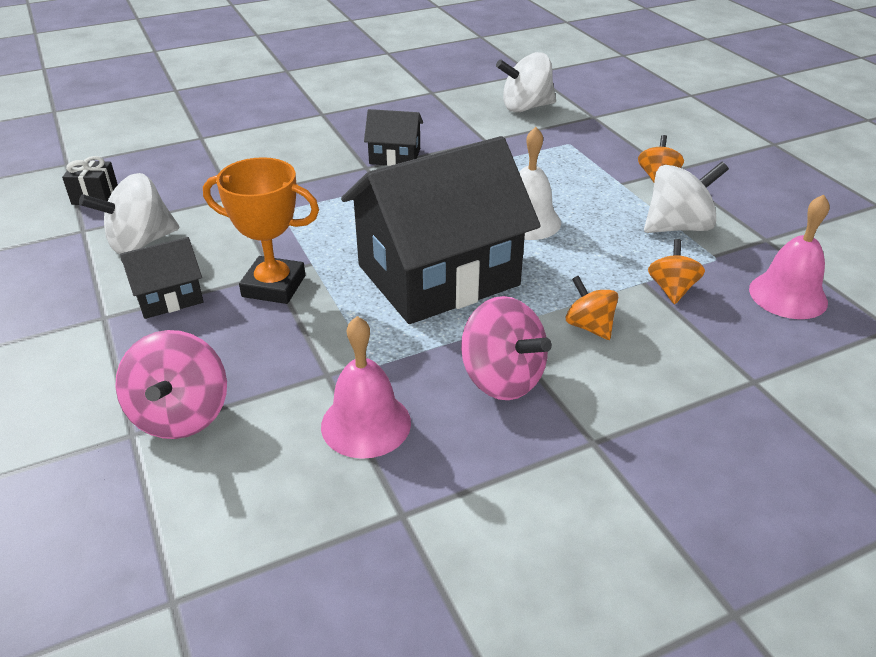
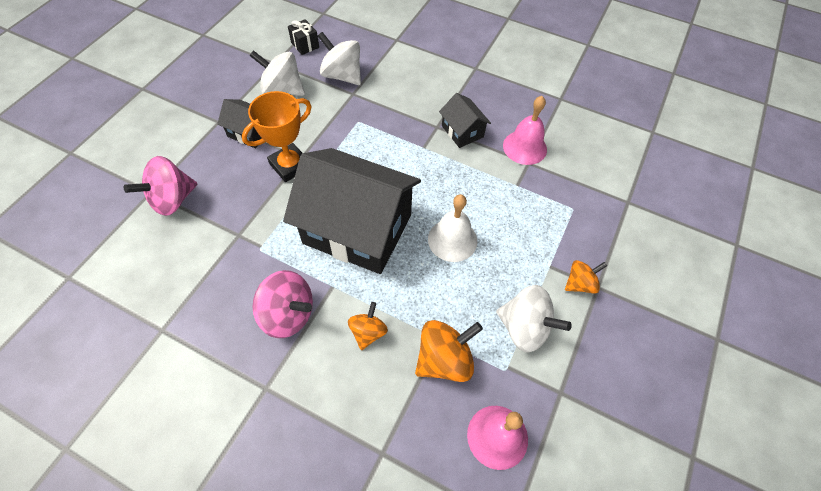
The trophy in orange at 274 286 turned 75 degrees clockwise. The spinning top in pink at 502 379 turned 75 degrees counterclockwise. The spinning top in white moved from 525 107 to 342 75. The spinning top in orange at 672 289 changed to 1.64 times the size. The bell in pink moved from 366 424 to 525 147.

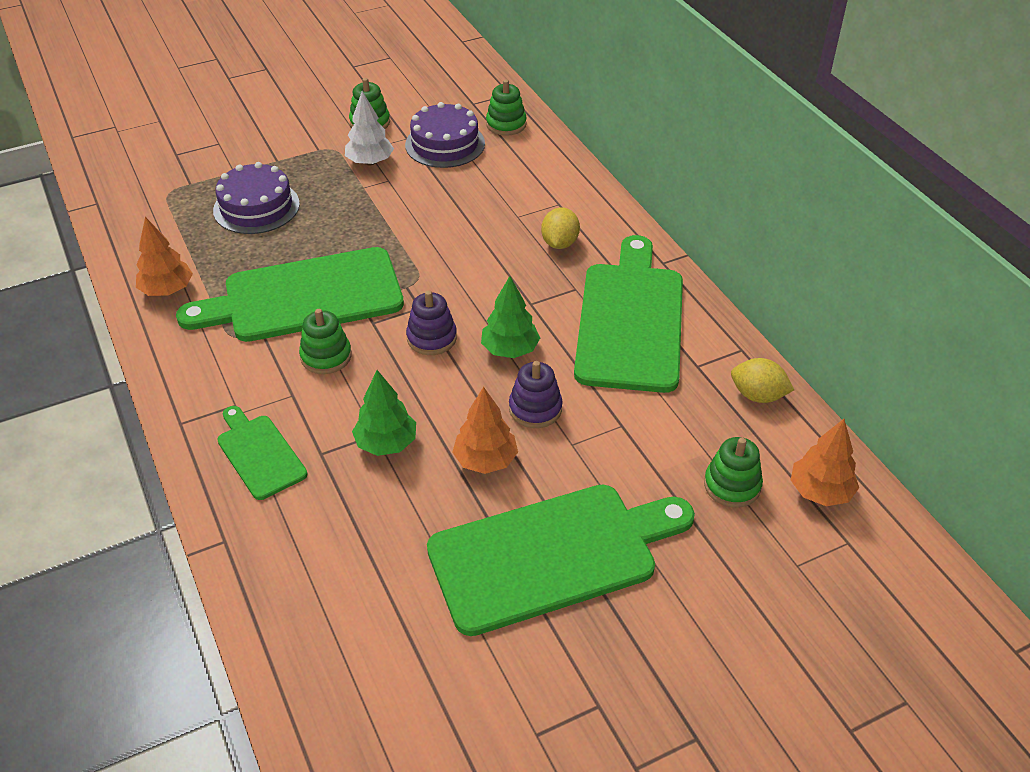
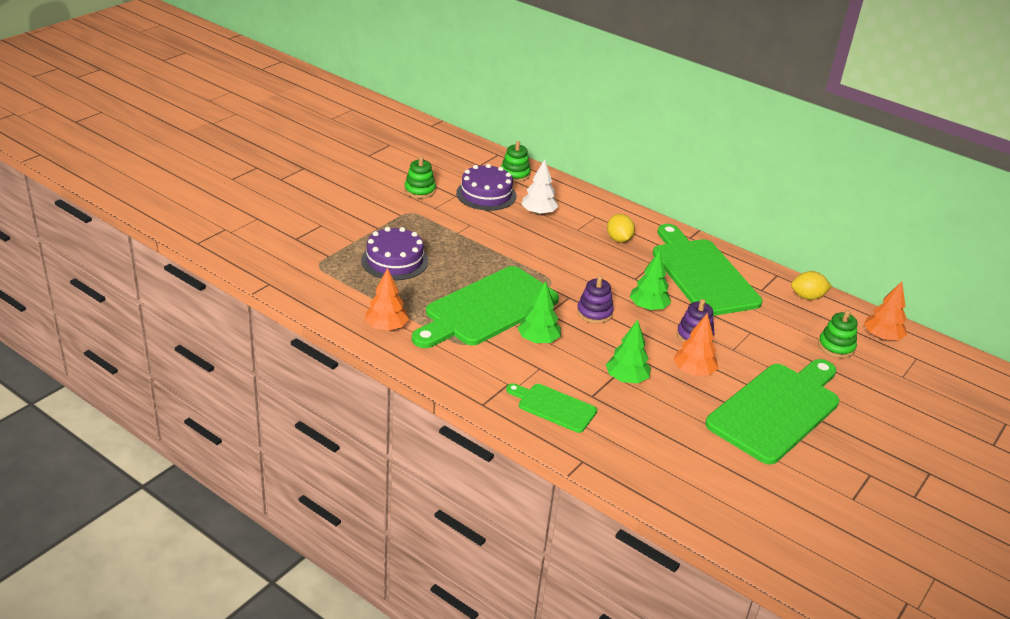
The stacking toy in green at 326 356 was replaced by the tree in green at 538 340. The tree in white moved from 370 162 to 538 213.

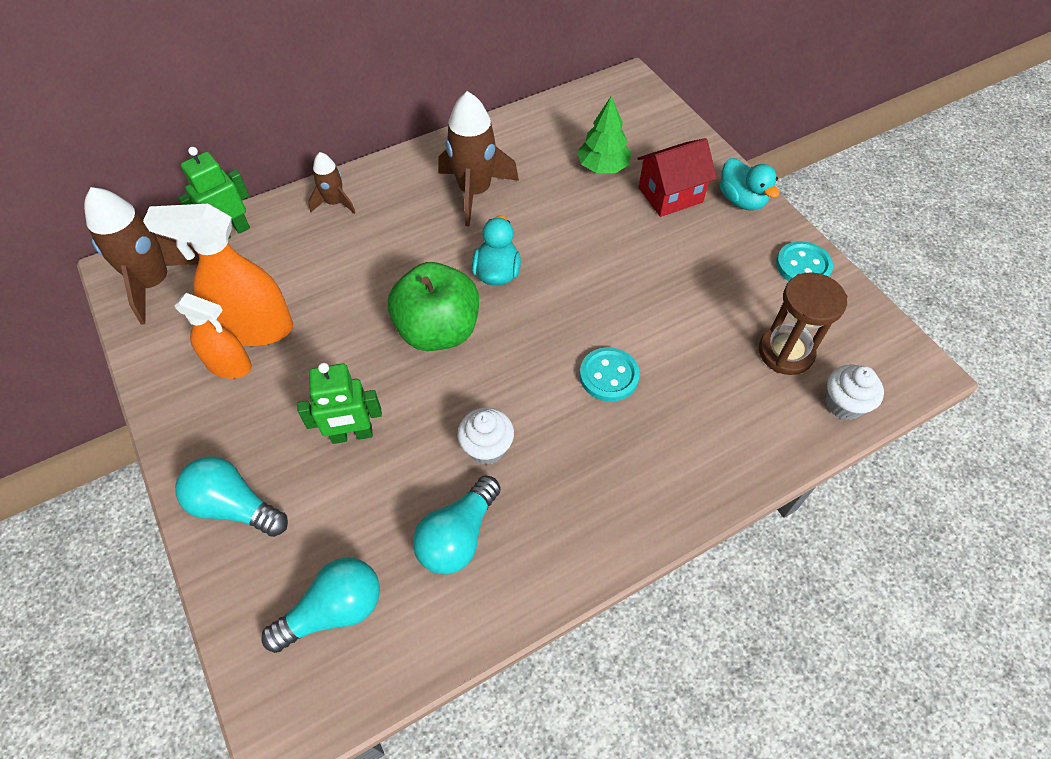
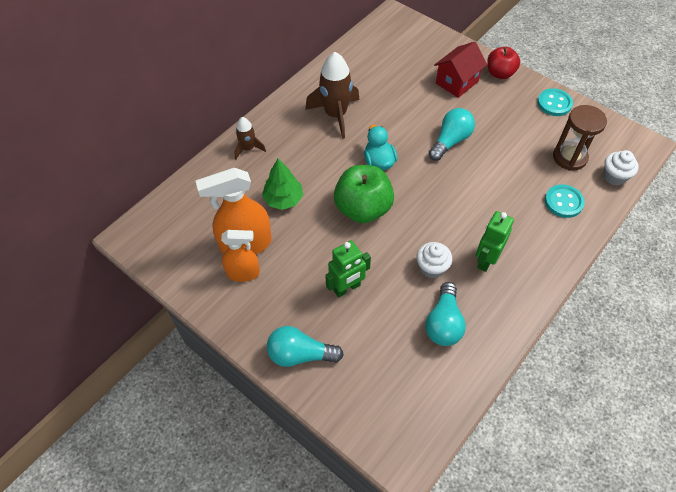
The tree in green moved from 603 167 to 283 199. The light bulb in turquoise moved from 334 610 to 450 141. The robot in green moved from 232 232 to 486 260. The duck in turquoise at 741 200 was replaced by the apple in red at 500 73. The button in turquoise moved from 609 376 to 563 202. The rocket in brown at 154 283 disappeared.

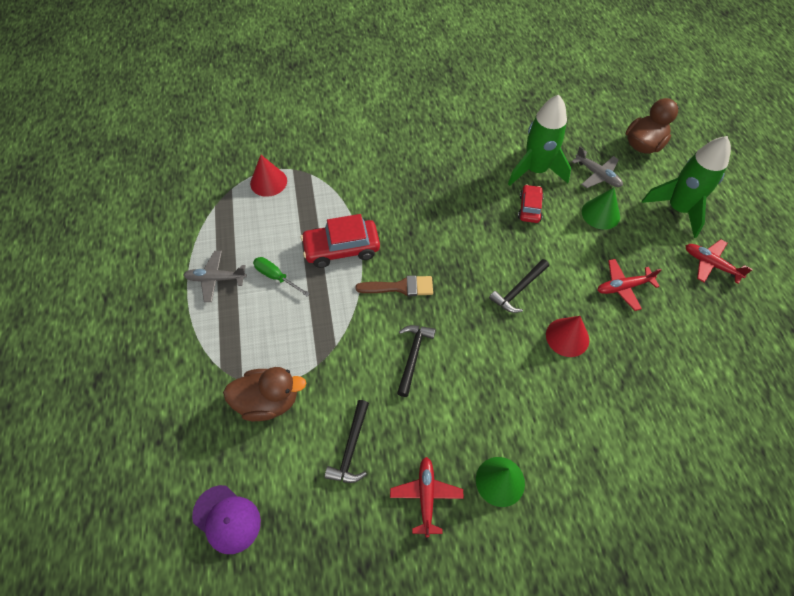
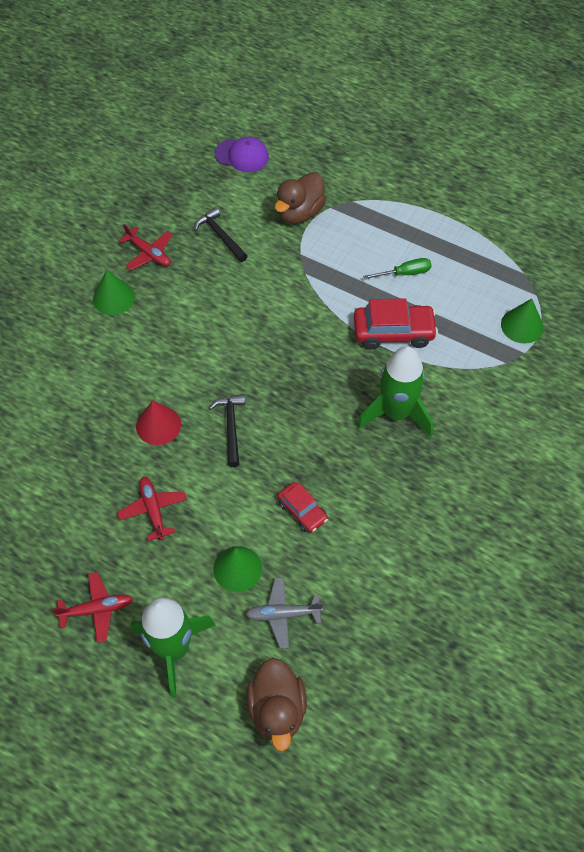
The plane in red at 623 287 turned 45 degrees counterclockwise. The cap in purple at 227 519 turned 150 degrees counterclockwise. The car in red at 341 249 turned 60 degrees clockwise. The rocket in green moved from 535 170 to 396 413. The cone in red at 268 182 became the cone in green at 522 325. The plane in grey at 215 279 disappeared. The brush in brown at 400 287 disappeared. The hammer in black at 413 355 disappeared.

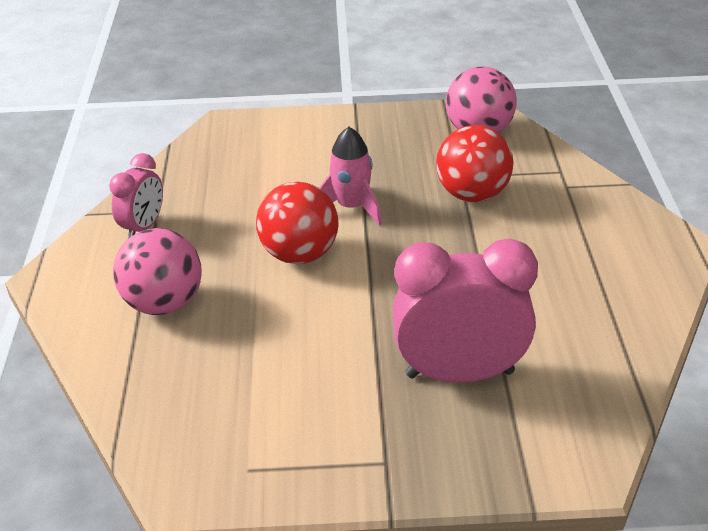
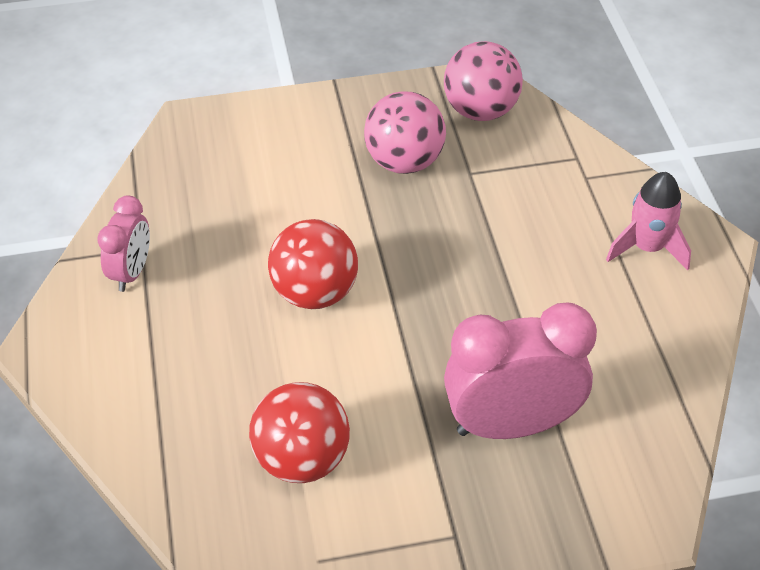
The ball in red moved from 472 194 to 302 459. The ball in pink moved from 164 303 to 404 162. The rocket in pink moved from 351 207 to 647 247.

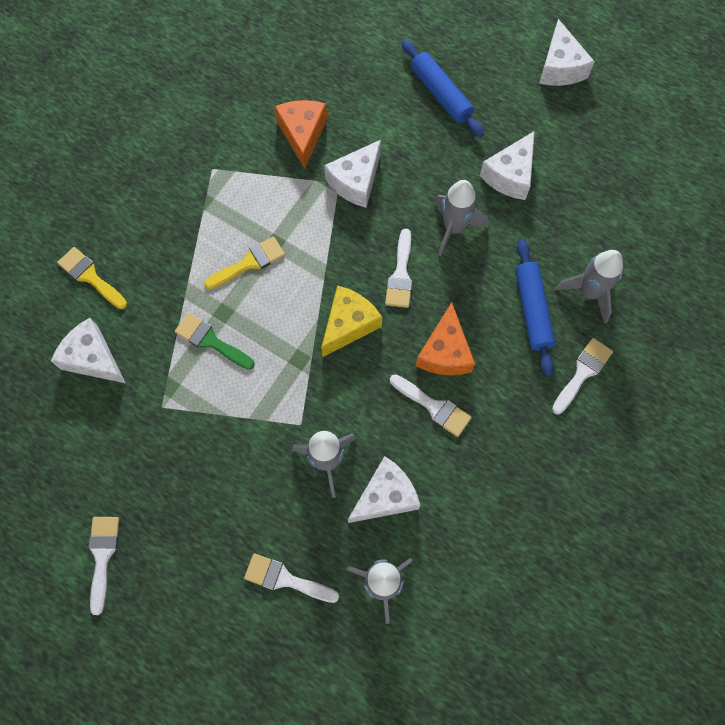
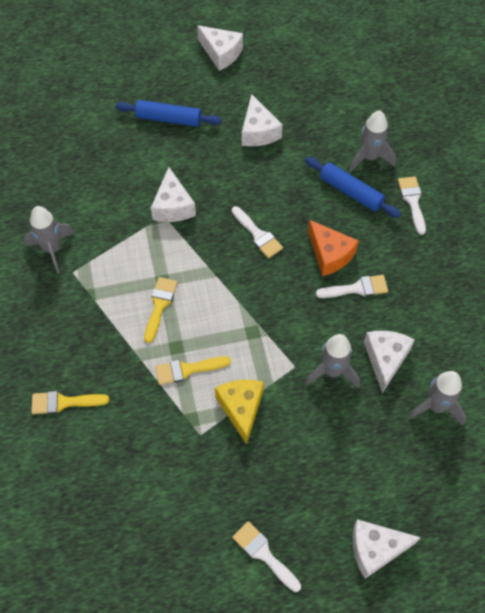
The rocket in grey moved from 454 228 to 52 249. The brush in green at 211 341 became the brush in yellow at 187 369. The cheese in yellow moved from 349 324 to 241 408. The cheese in white moved from 93 358 to 375 549. The brush in white at 285 579 disappeared. The cheese in orange at 302 134 disappeared.

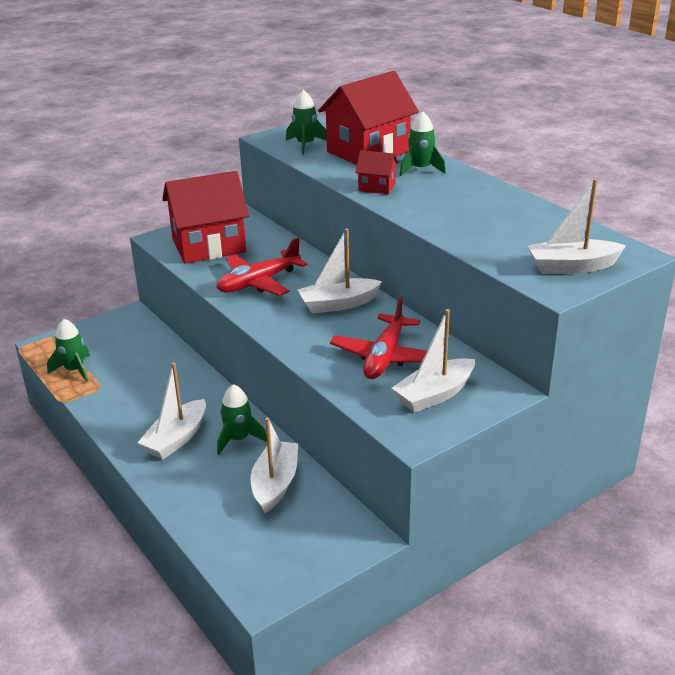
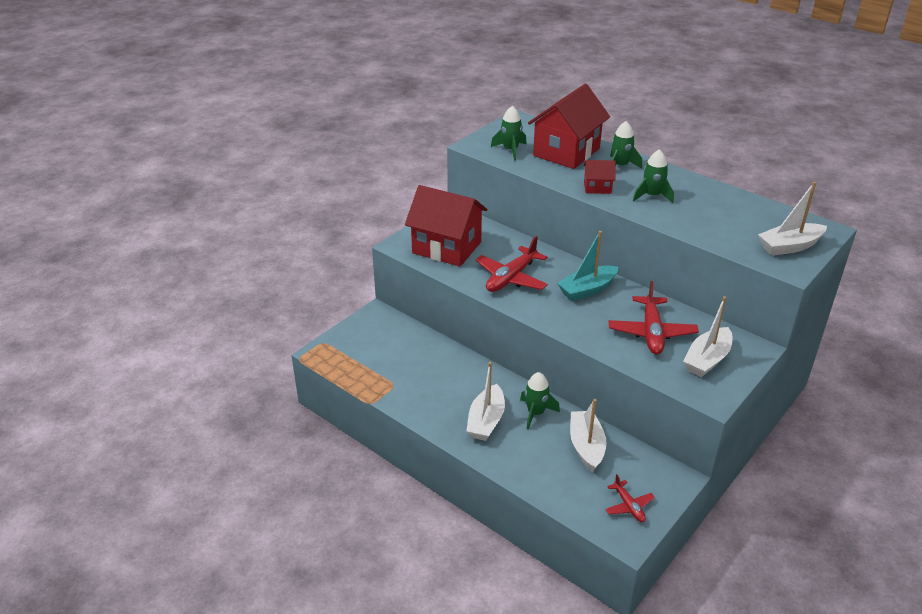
The house in red at 209 246 turned 60 degrees clockwise. The boat in white at 338 304 became the boat in turquoise at 587 290. The plane in red at 629 506 appeared. The rocket in green moved from 74 370 to 652 196.

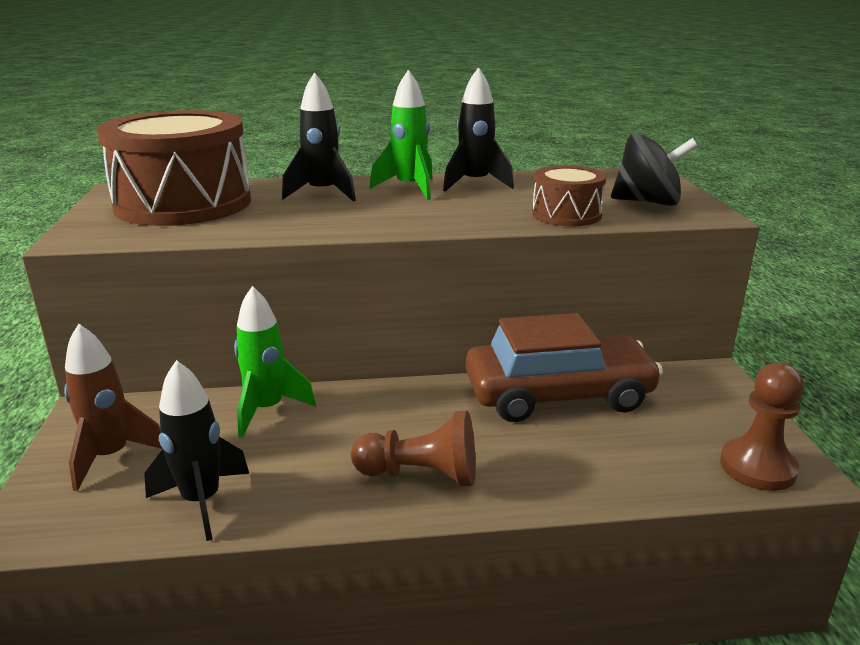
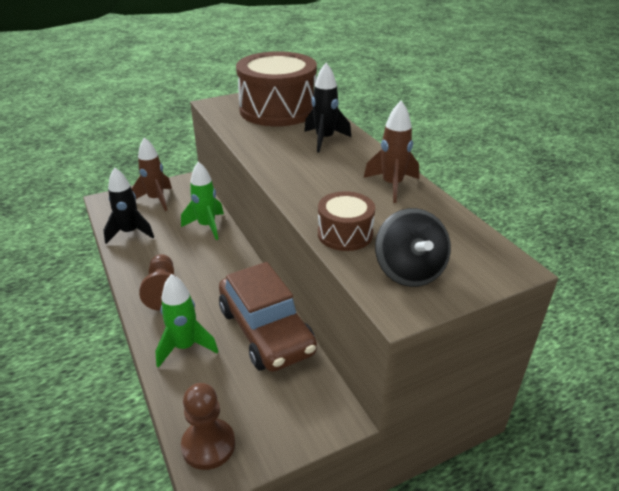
The rocket in green moved from 409 189 to 185 347. The rocket in black at 475 184 became the rocket in brown at 392 185.

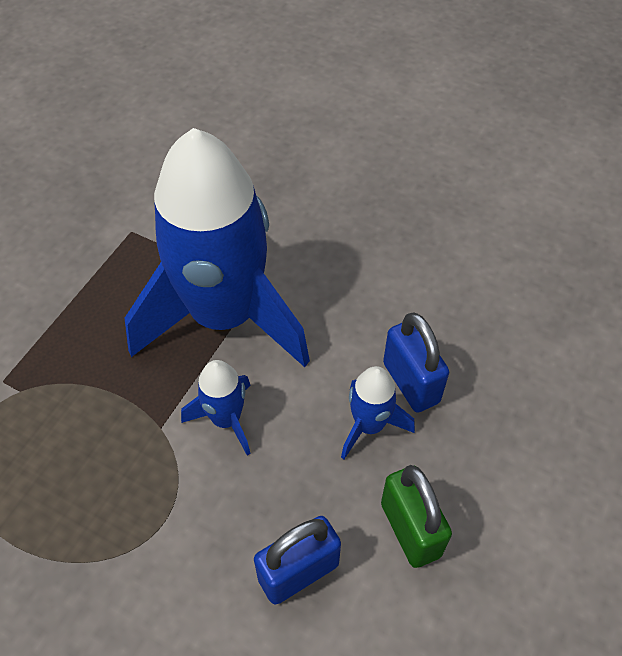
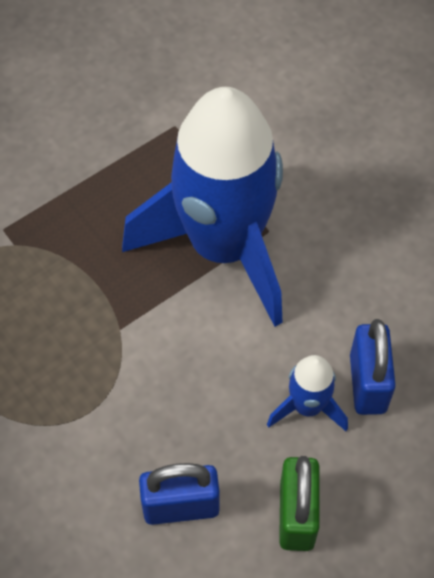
The rocket in blue at 226 419 disappeared.

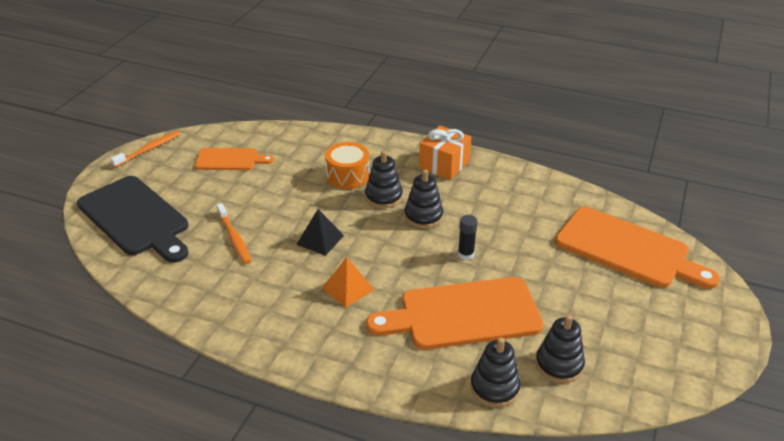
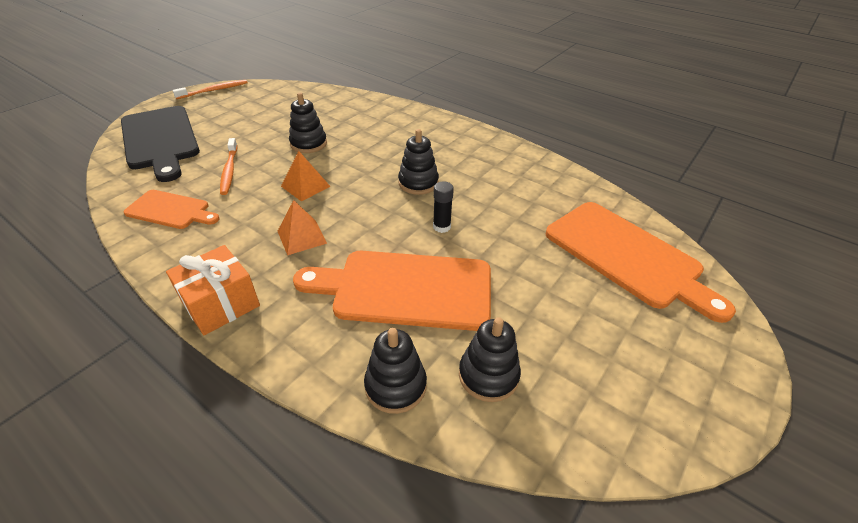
The cutting board in orange moved from 230 160 to 171 210. The gift in orange moved from 444 164 to 221 304. The pyramid in black at 320 240 became the pyramid in orange at 305 186. The stacking toy in black moved from 383 197 to 308 144. The drum in orange at 347 176 disappeared.

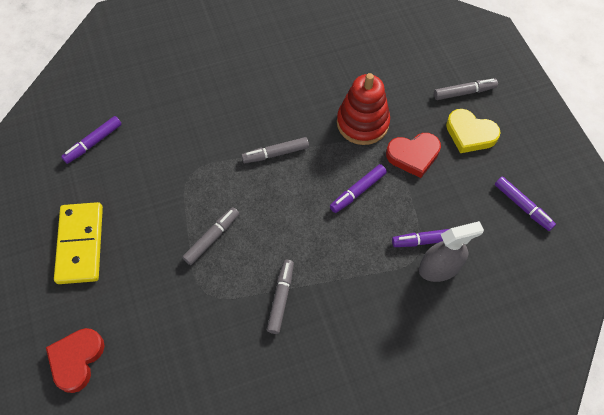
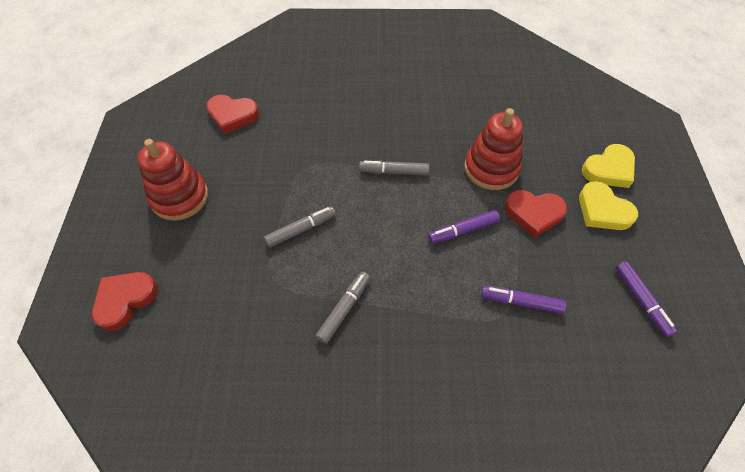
The domino in yellow at 80 244 was replaced by the stacking toy in red at 180 197. The marker in purple at 93 143 was replaced by the heart in red at 232 116. The marker in grey at 464 92 was replaced by the heart in yellow at 608 169. The spray bottle in grey at 439 268 disappeared.

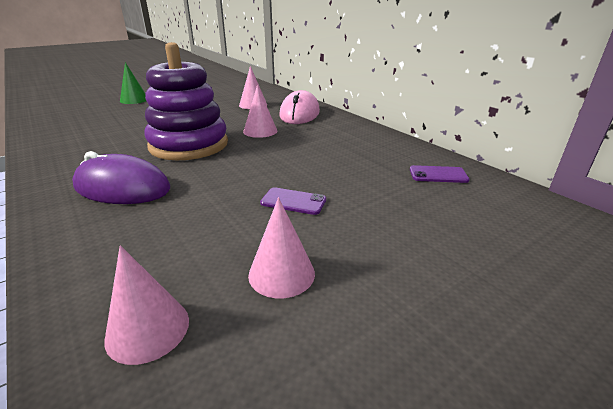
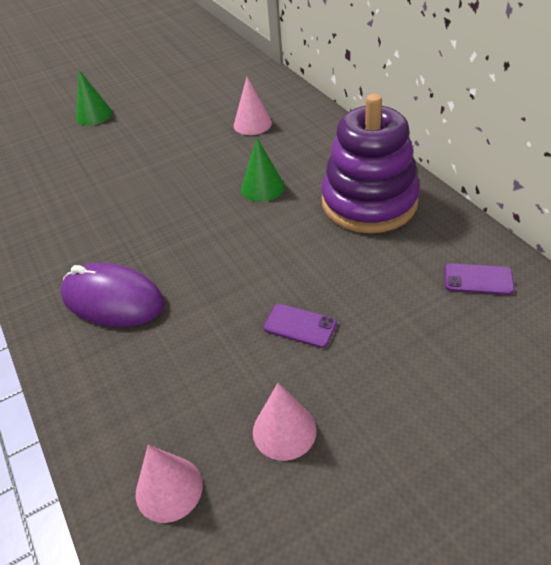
The cone in pink at 260 131 became the cone in green at 262 187. The stacking toy in purple moved from 189 145 to 369 202. The mouse in pink at 299 113 disappeared.

